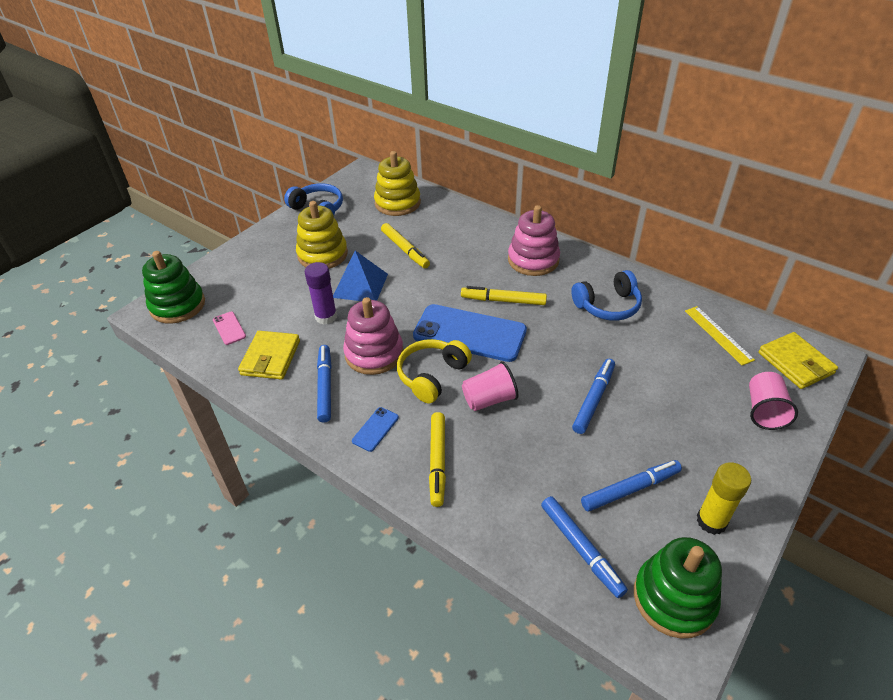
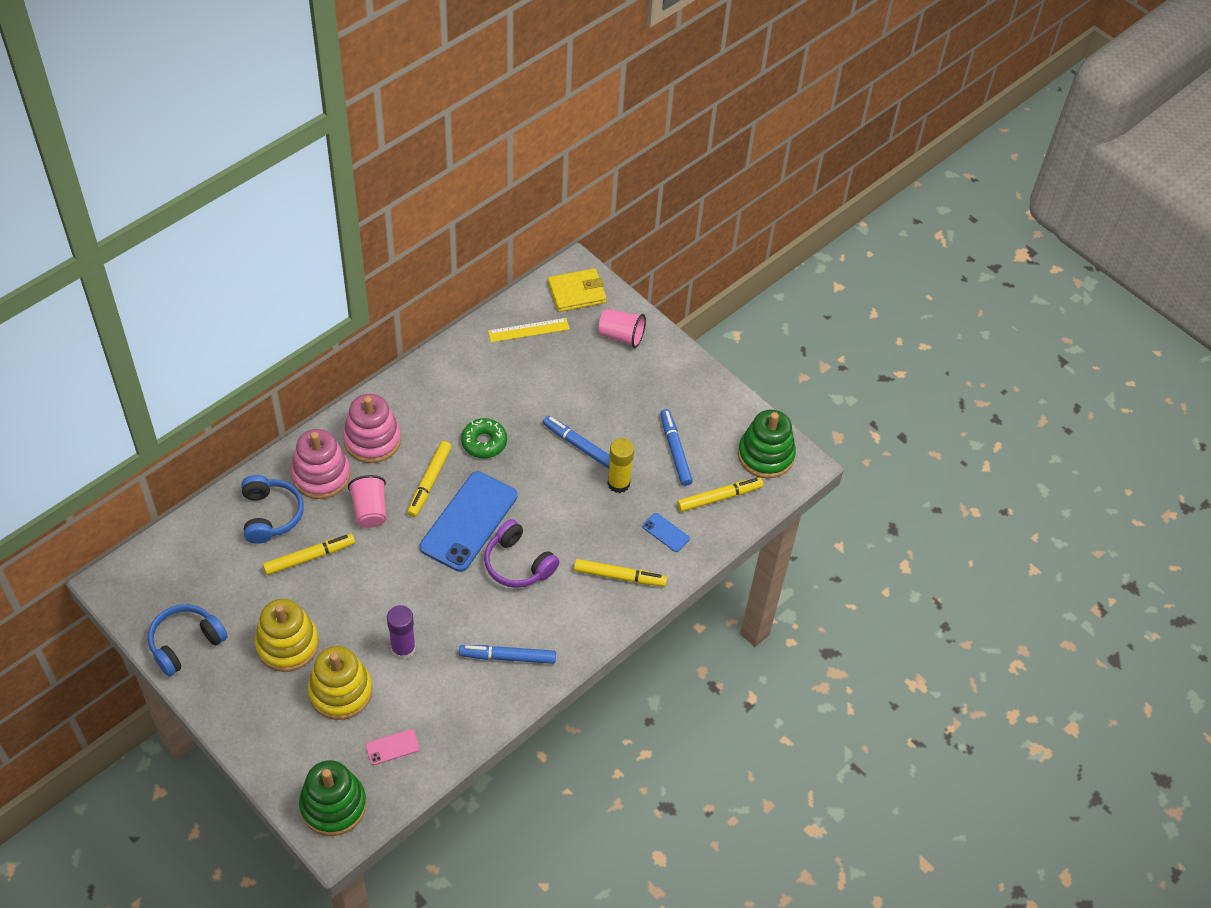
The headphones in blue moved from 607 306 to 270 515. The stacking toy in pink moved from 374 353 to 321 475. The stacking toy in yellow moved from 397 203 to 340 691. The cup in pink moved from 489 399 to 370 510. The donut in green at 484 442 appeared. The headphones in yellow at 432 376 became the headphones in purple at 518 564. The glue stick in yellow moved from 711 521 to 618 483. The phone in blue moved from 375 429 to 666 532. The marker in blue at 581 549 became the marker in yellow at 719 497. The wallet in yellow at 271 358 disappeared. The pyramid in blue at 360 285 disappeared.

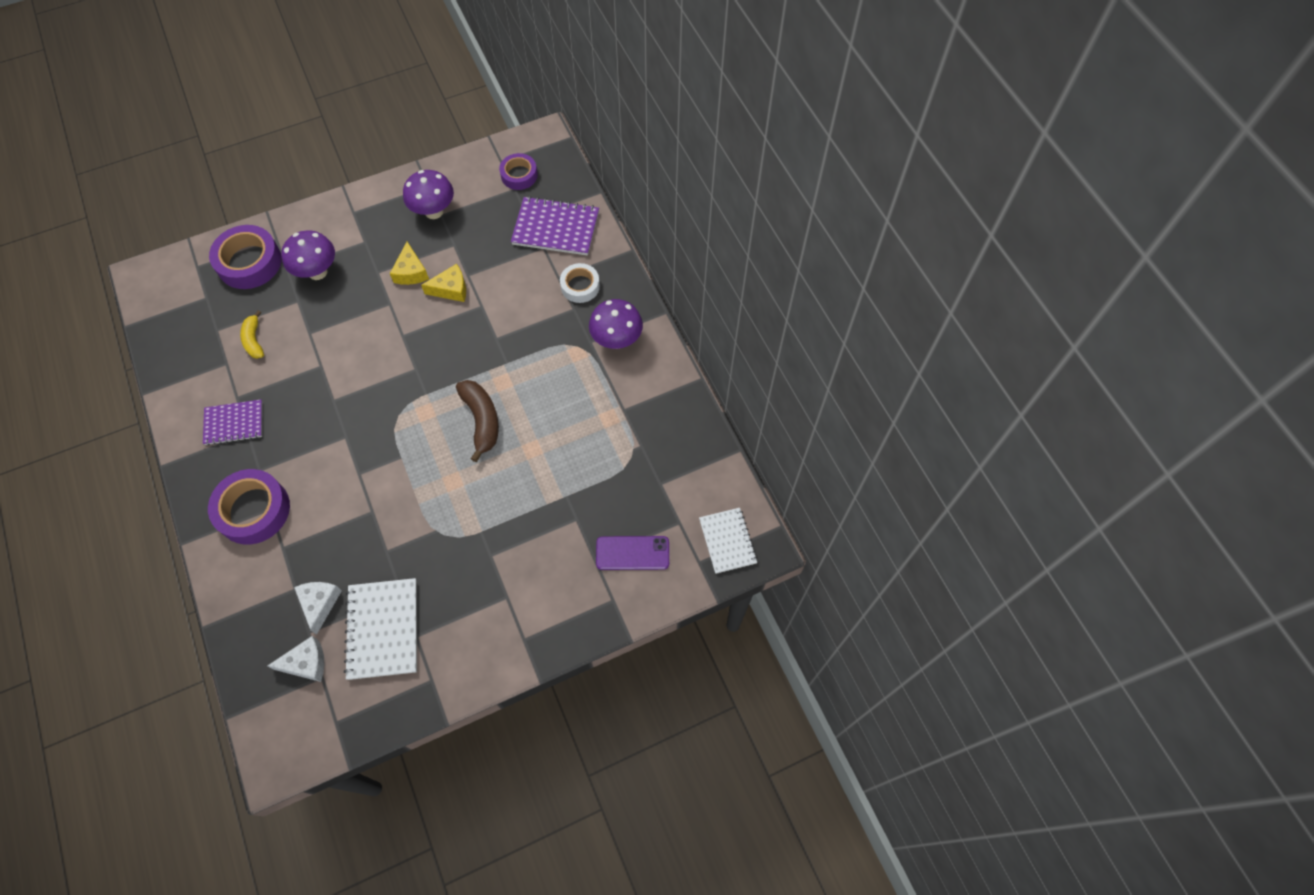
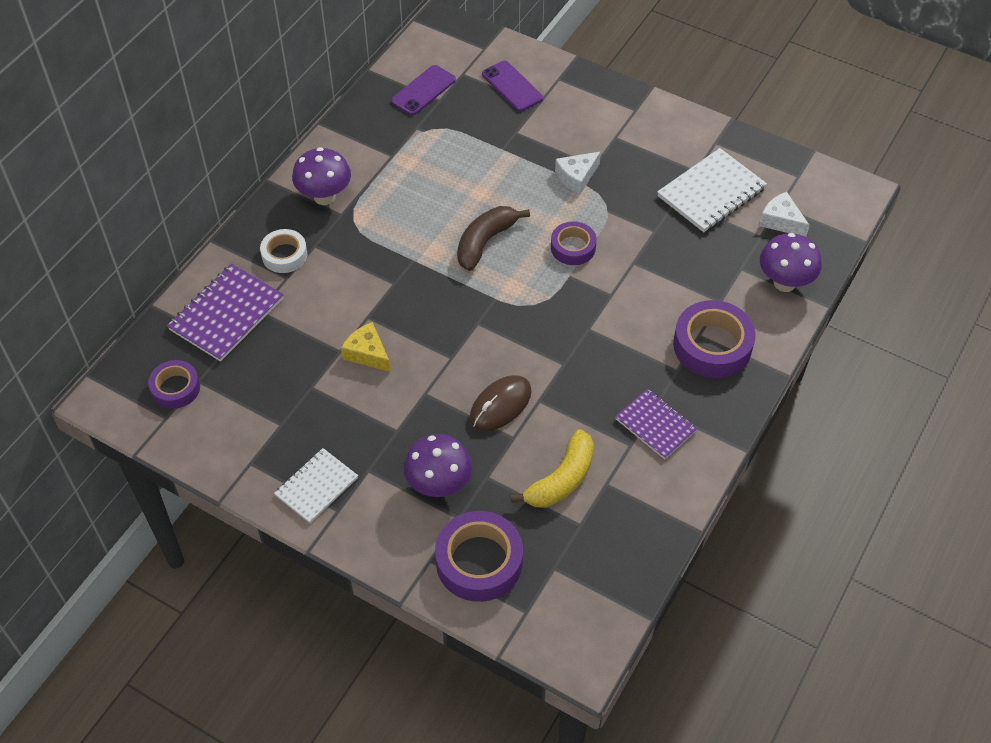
The notebook in purple at 556 228 turned 60 degrees clockwise. The notebook in white moved from 727 541 to 316 486. The phone in purple at 423 90 appeared. The mouse in brown at 500 405 appeared. The banana in yellow at 254 340 changed to 1.57 times the size. The tape in purple at 573 247 appeared. The cheese in white moved from 319 603 to 576 177. The mushroom in purple moved from 434 211 to 784 283. The cheese in yellow at 411 272 disappeared.

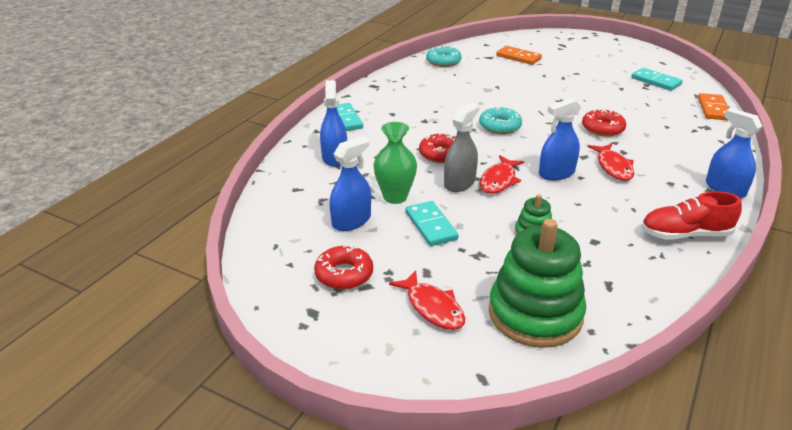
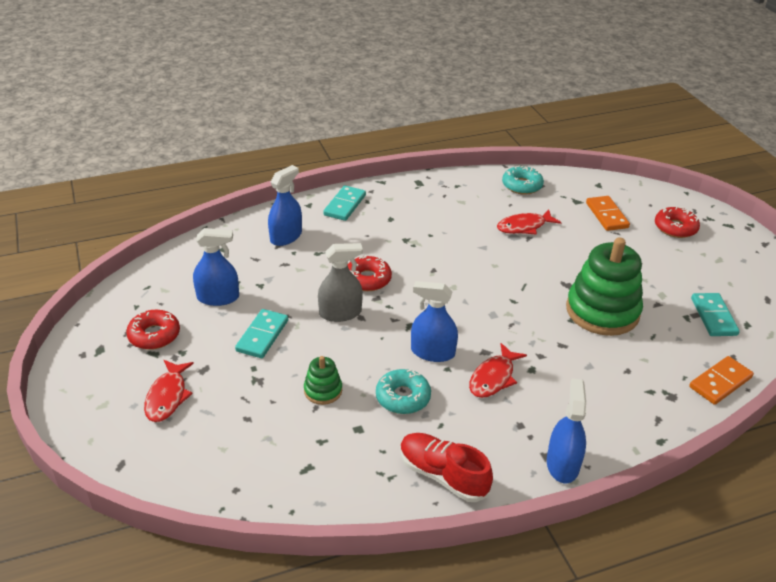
The donut in turquoise moved from 500 126 to 403 397. The fish in red moved from 499 180 to 524 227. The stacking toy in green moved from 535 314 to 602 311. The donut in red moved from 602 128 to 675 228. The vase in green at 395 197 disappeared.

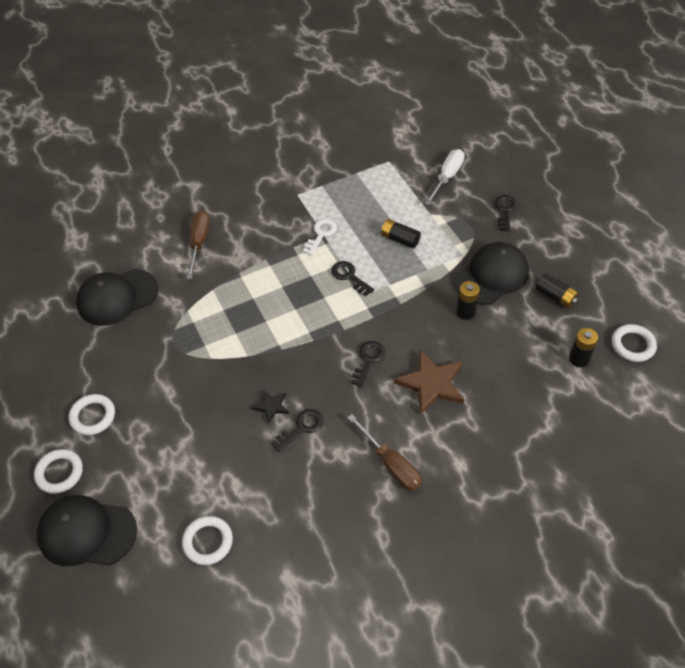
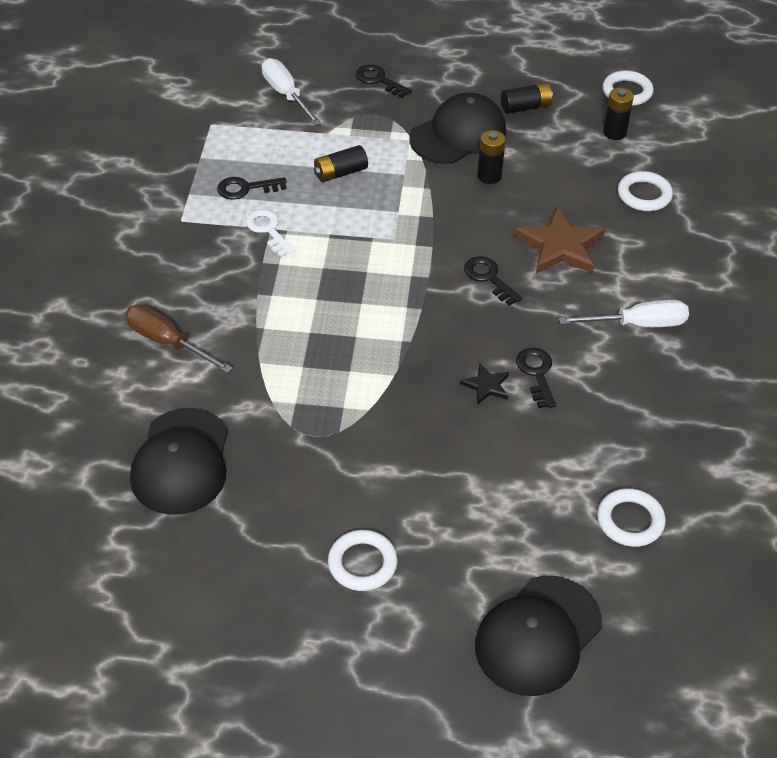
The key in black moved from 349 277 to 246 188. The cap in black at 491 276 turned 60 degrees clockwise. The screwdriver in brown at 391 464 became the screwdriver in white at 637 324. The ring in white moved from 59 473 to 644 195.

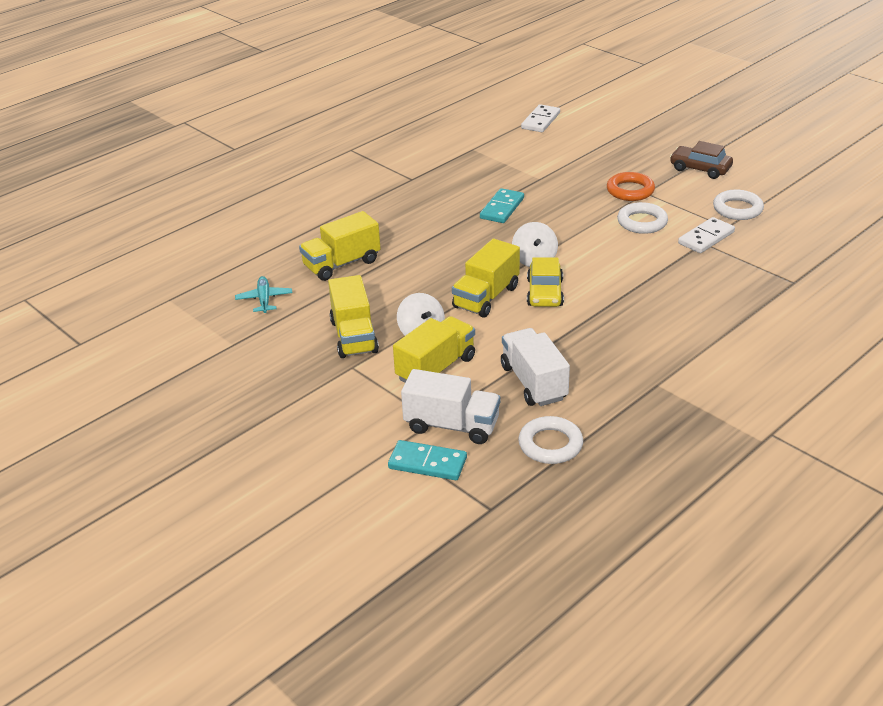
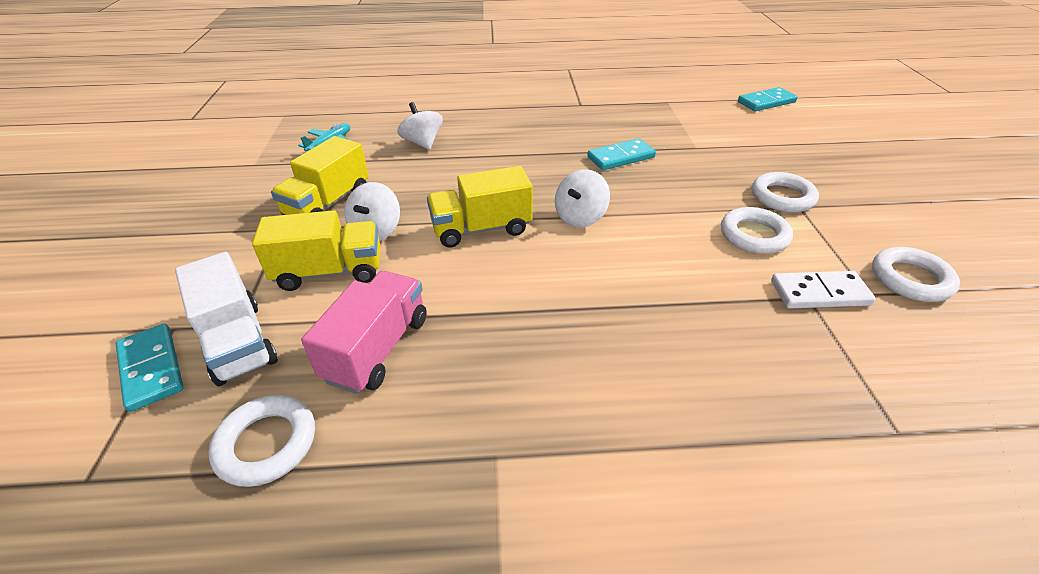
The truck in white at 534 382 became the truck in pink at 378 348. The truck in yellow at 341 264 was replaced by the spinning top in white at 422 143. The domino in white at 540 121 became the domino in turquoise at 766 102. The ring in orange at 630 190 became the ring in white at 782 197. The car in yellow at 545 293 disappeared. The car in brown at 700 169 disappeared.

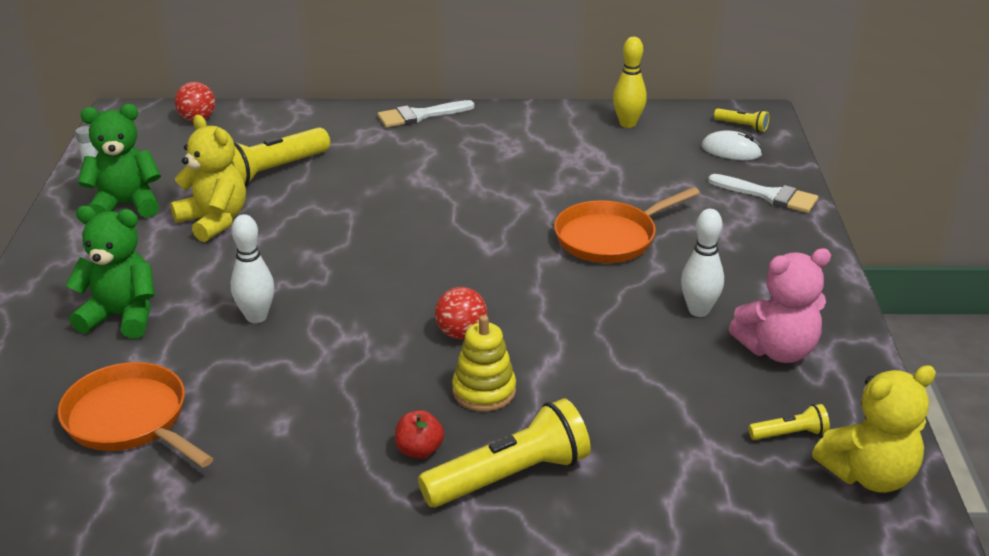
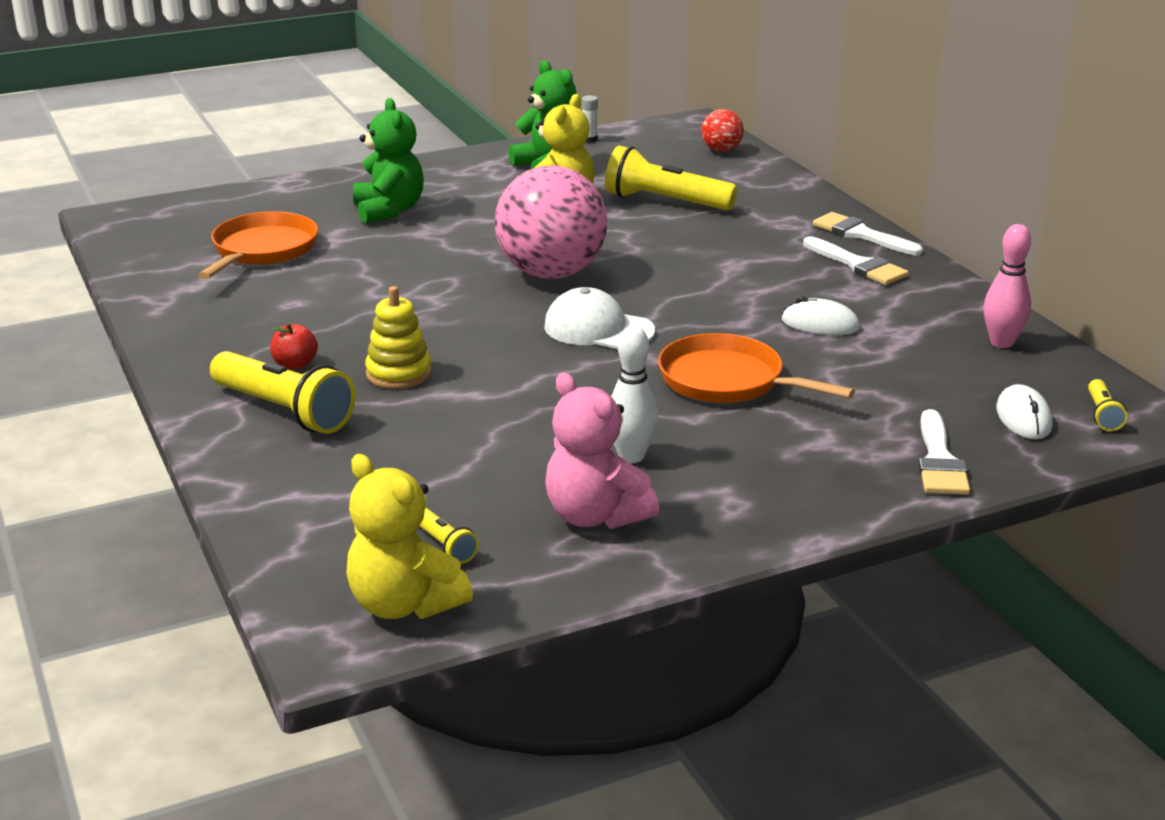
The ball in pink at 551 273 appeared. The cap in white at 598 329 appeared. The mouse in white at 820 324 appeared. The brush in white at 858 265 appeared. The bowling pin in yellow at 628 124 became the bowling pin in pink at 1001 343. The bowling pin in white at 256 317 disappeared. The ball in red at 461 333 disappeared.

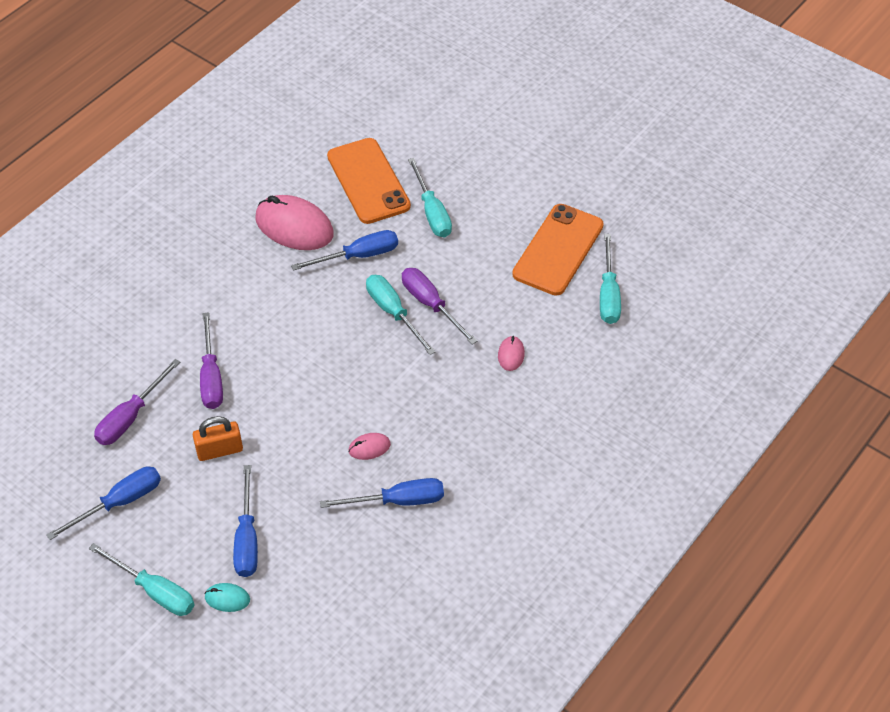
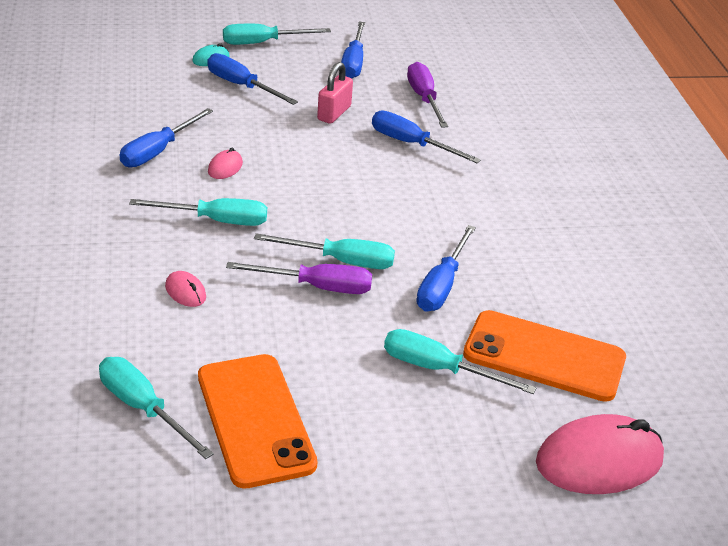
The screwdriver in turquoise at 216 221 appeared. The padlock in orange at 219 450 became the padlock in pink at 334 113. The screwdriver in purple at 211 377 became the screwdriver in blue at 411 144. The mouse in pink moved from 294 226 to 599 461.

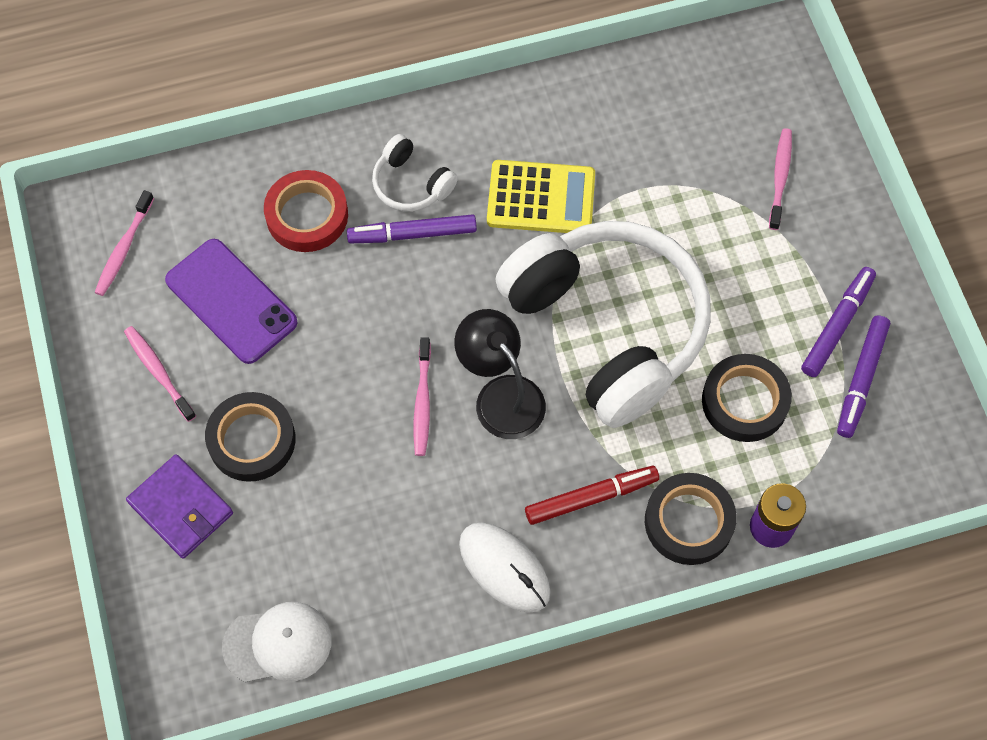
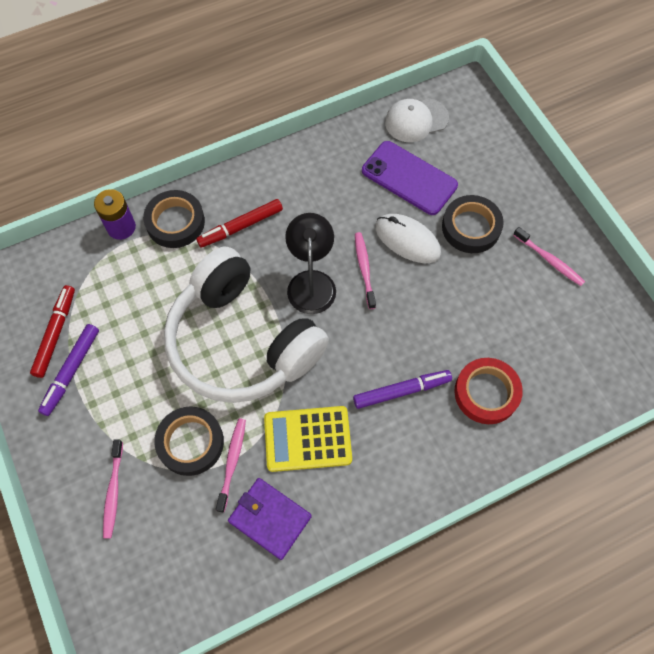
The marker in purple at 861 379 became the marker in red at 56 333. The tape in black moved from 744 401 to 190 442. The toothbrush in pink moved from 124 248 to 232 462. The wallet in purple moved from 181 508 to 270 518. The lamp in black at 501 395 turned 135 degrees counterclockwise. The phone in purple moved from 231 301 to 409 178. The mouse in white moved from 504 568 to 407 240. The headphones in white at 411 184 disappeared.

